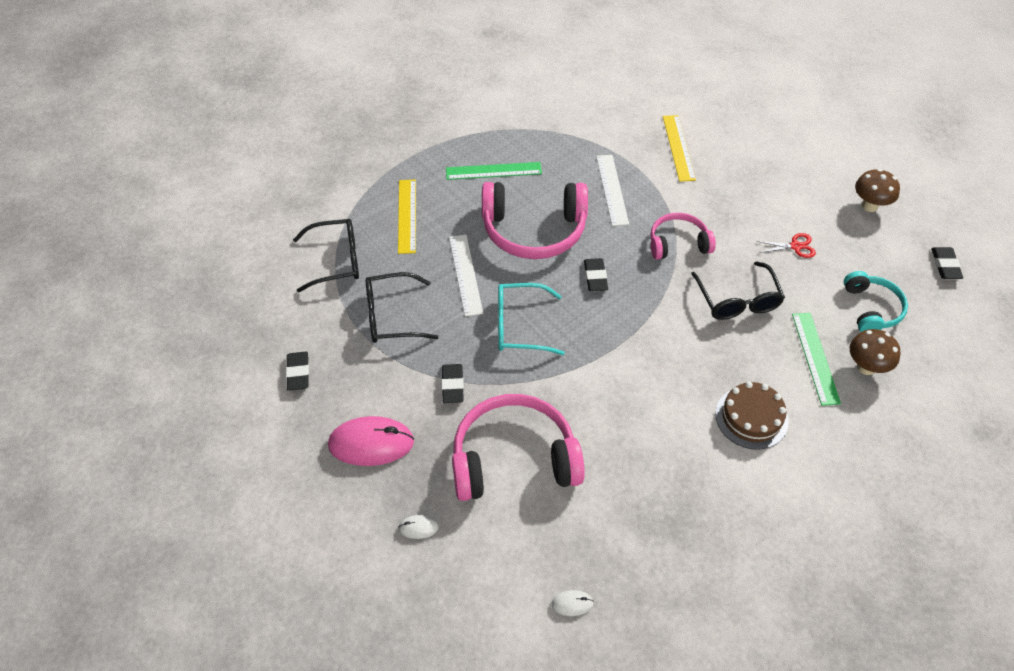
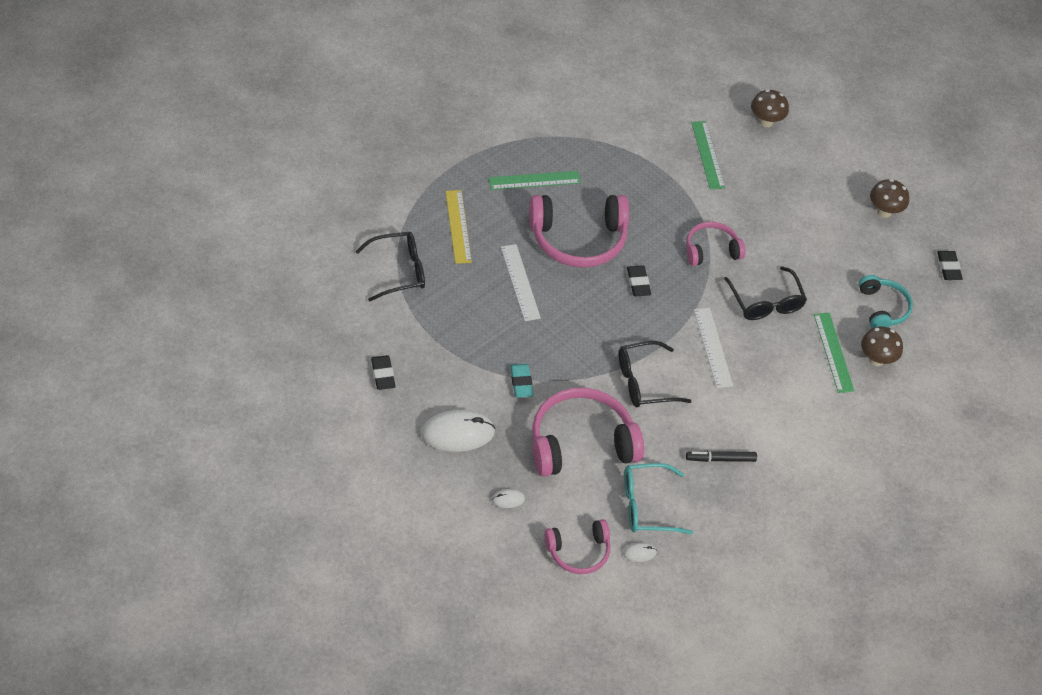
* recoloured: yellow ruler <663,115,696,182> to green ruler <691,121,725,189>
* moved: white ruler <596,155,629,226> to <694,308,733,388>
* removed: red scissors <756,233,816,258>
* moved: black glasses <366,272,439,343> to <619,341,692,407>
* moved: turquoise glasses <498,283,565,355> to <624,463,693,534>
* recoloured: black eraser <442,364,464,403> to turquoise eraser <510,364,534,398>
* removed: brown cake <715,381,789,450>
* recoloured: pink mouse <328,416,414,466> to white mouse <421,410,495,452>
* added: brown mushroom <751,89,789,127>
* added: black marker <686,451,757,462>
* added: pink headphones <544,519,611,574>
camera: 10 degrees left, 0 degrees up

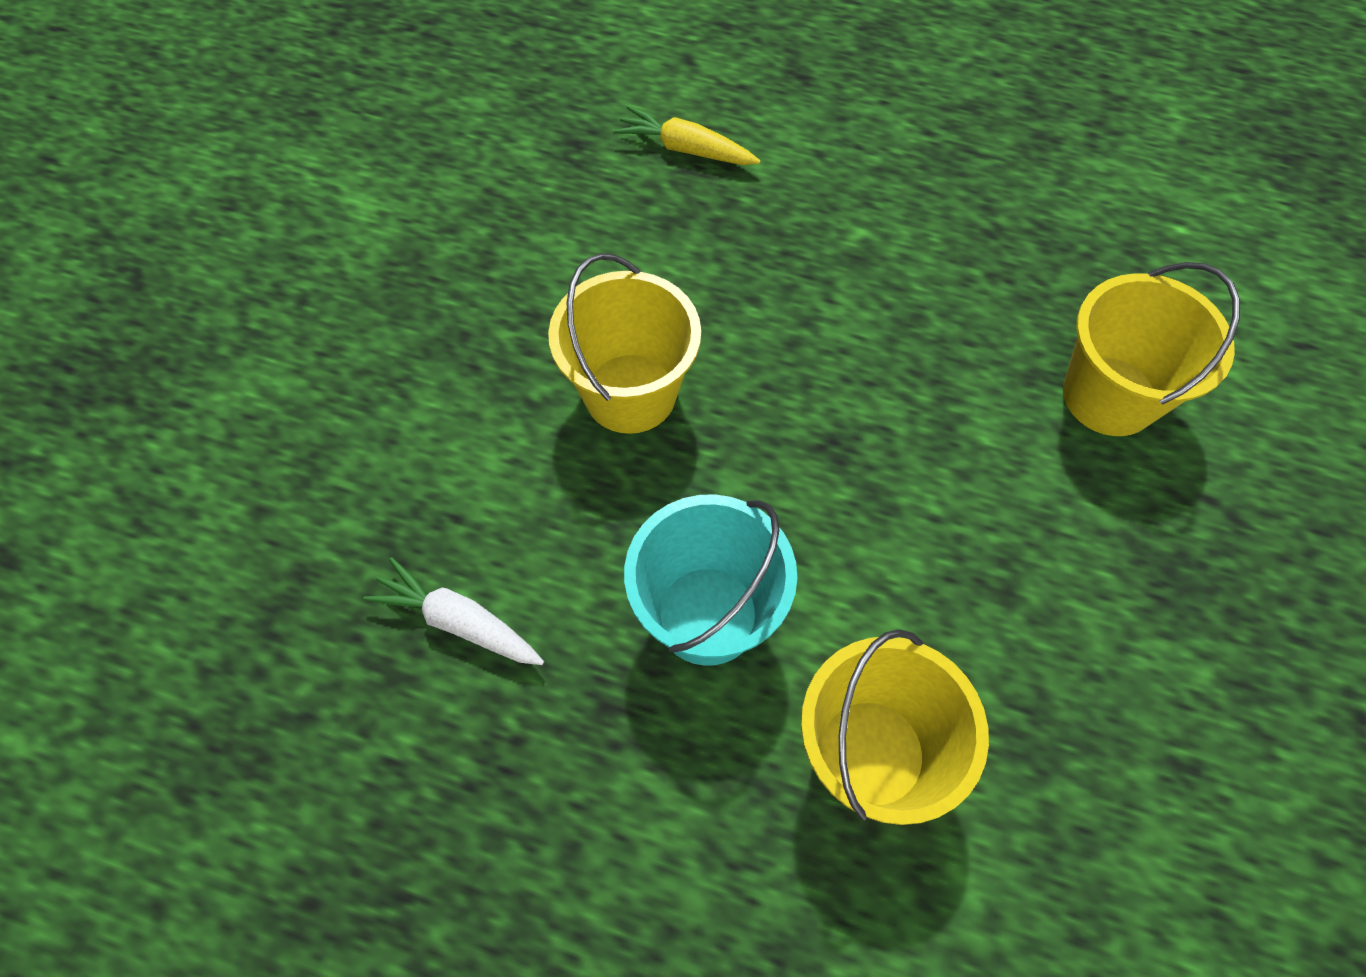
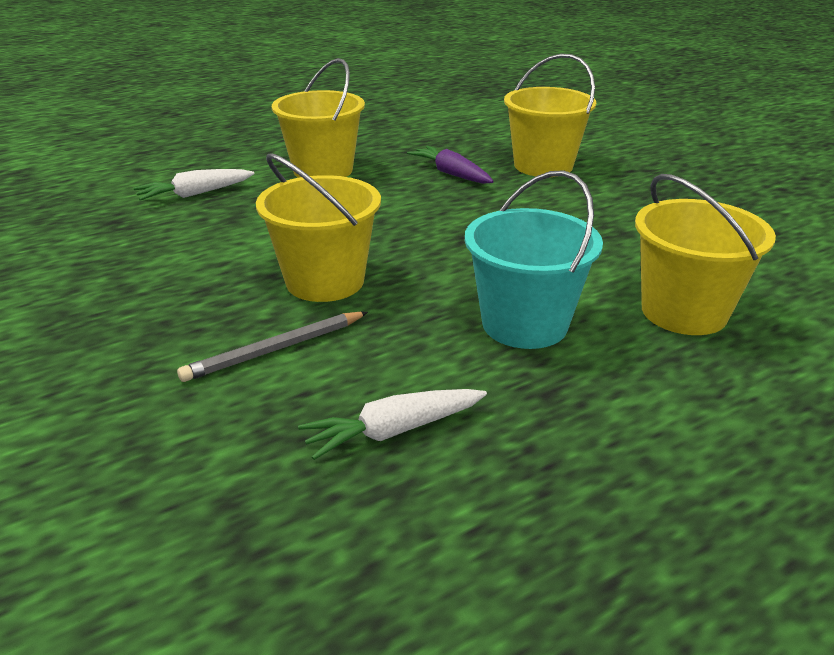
* recoloured: yellow carrot <613,106,761,165> to white carrot <133,169,255,201>
* added: yellow bucket <272,58,365,178>
* added: purple carrot <407,146,494,184>
* added: grey pencil <177,312,368,382>
camera: 50 degrees left, 30 degrees down

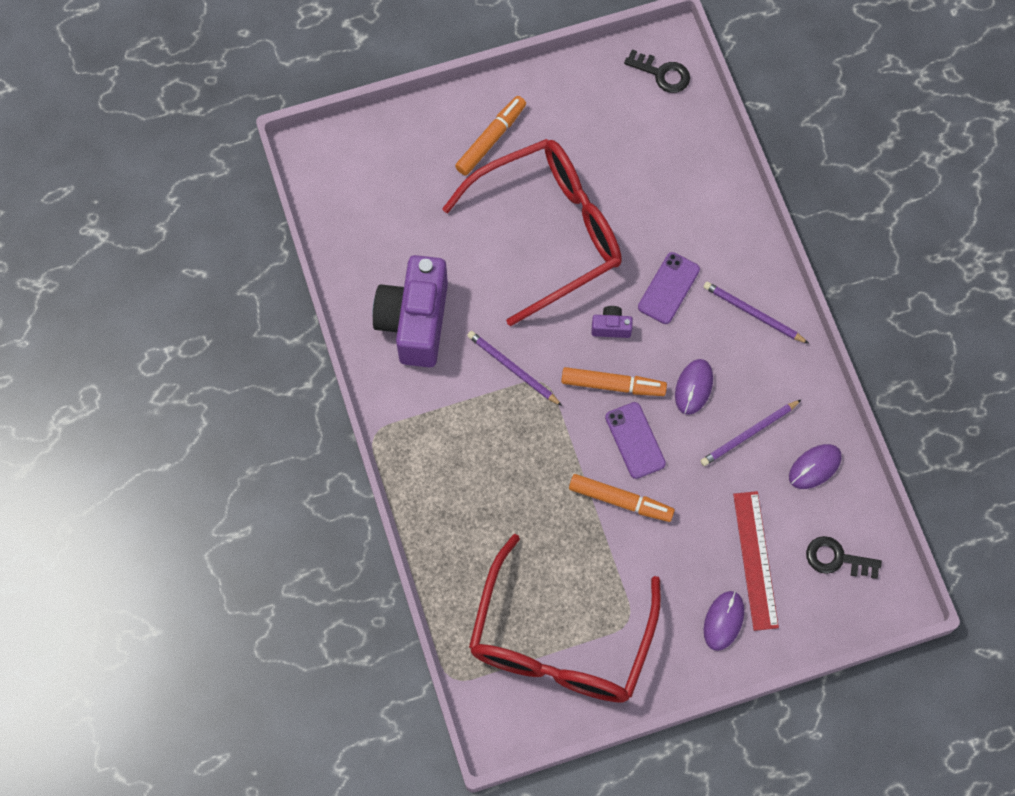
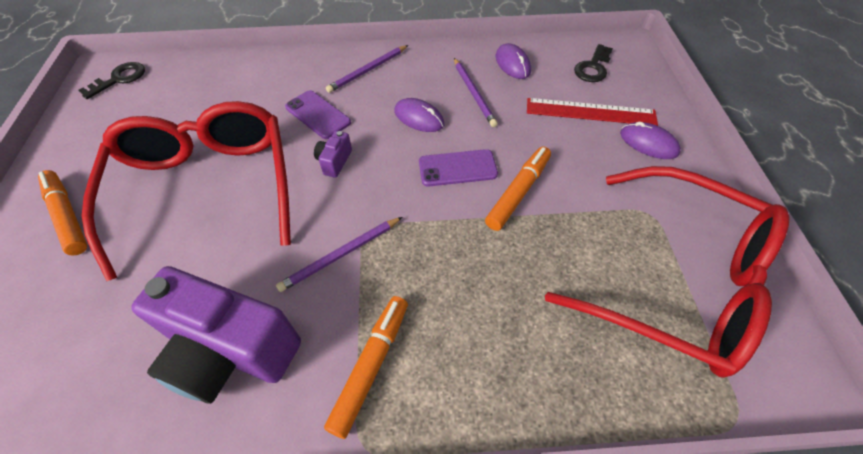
* moved: orange marker <561,367,667,396> to <324,296,408,439>
camera: 75 degrees left, 15 degrees down

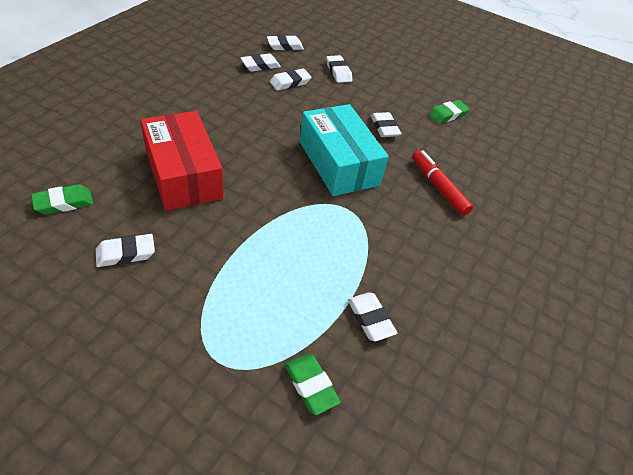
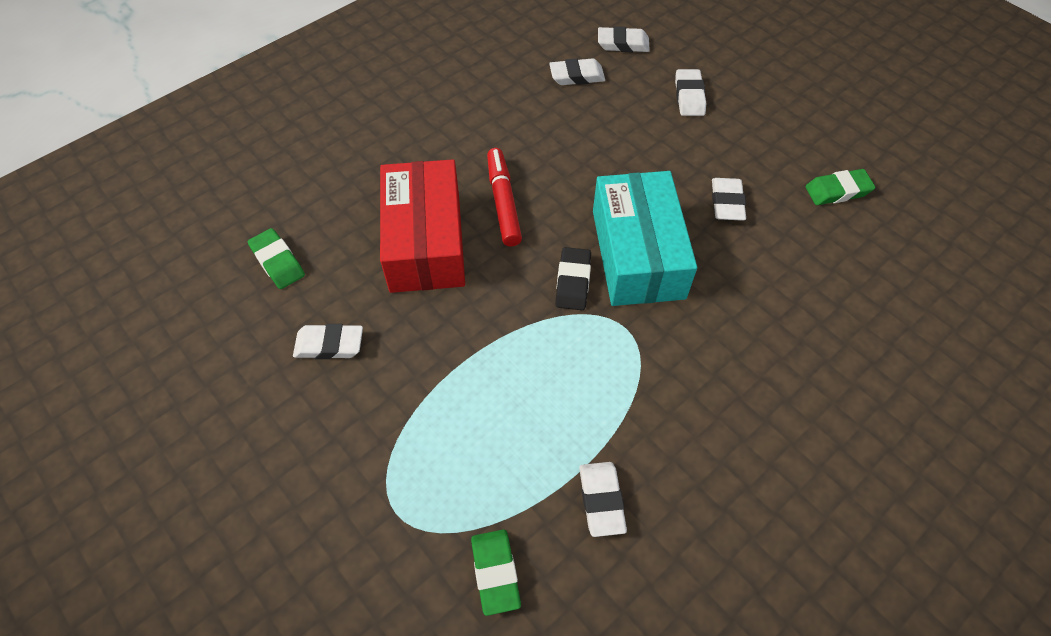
* removed: white eraser <270,69,311,91>
* moved: red marker <412,150,473,216> to <487,148,522,246>
* turned: green eraser <31,184,93,214> = <248,228,305,289> 60 degrees clockwise
* added: black eraser <555,247,591,310>
camera: 25 degrees right, 10 degrees up

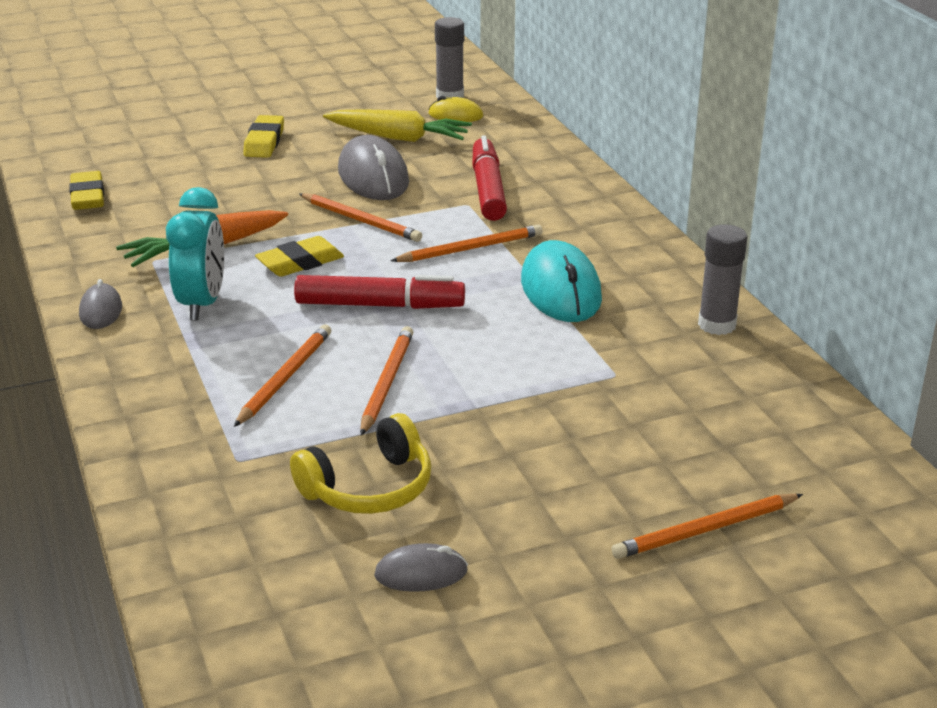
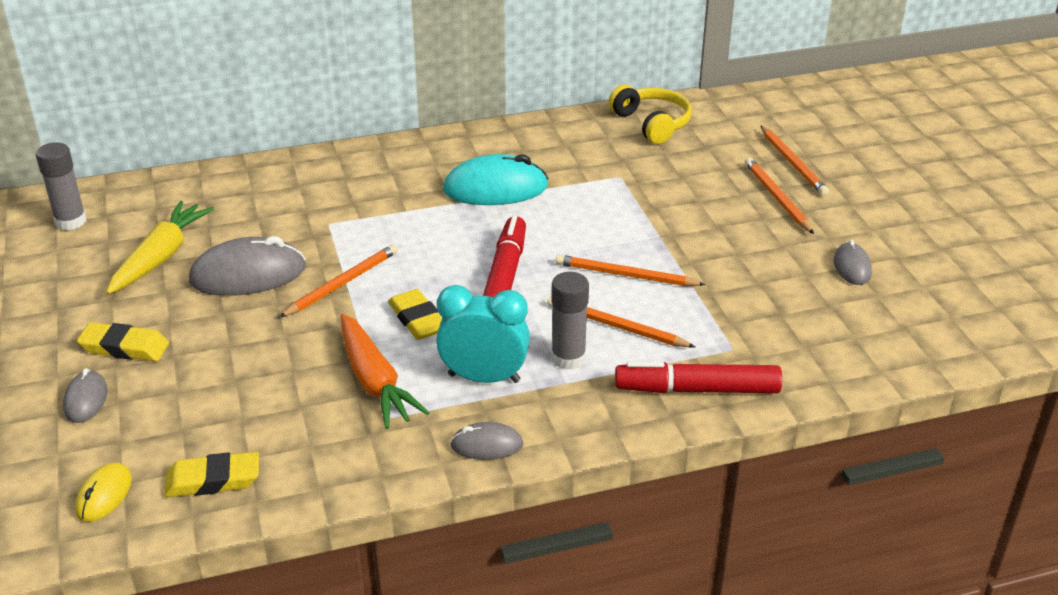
* moved: yellow mouse <428,96,483,122> to <75,463,132,522>
* moved: red marker <472,135,507,221> to <615,361,782,393>
* moved: grey glue stick <698,224,747,335> to <551,272,589,370>
* moved: orange pencil <390,225,543,262> to <745,158,814,234>
* moved: yellow headphones <290,413,431,514> to <609,85,692,144>
* added: grey mouse <63,368,107,423>
camera: 85 degrees left, 5 degrees up

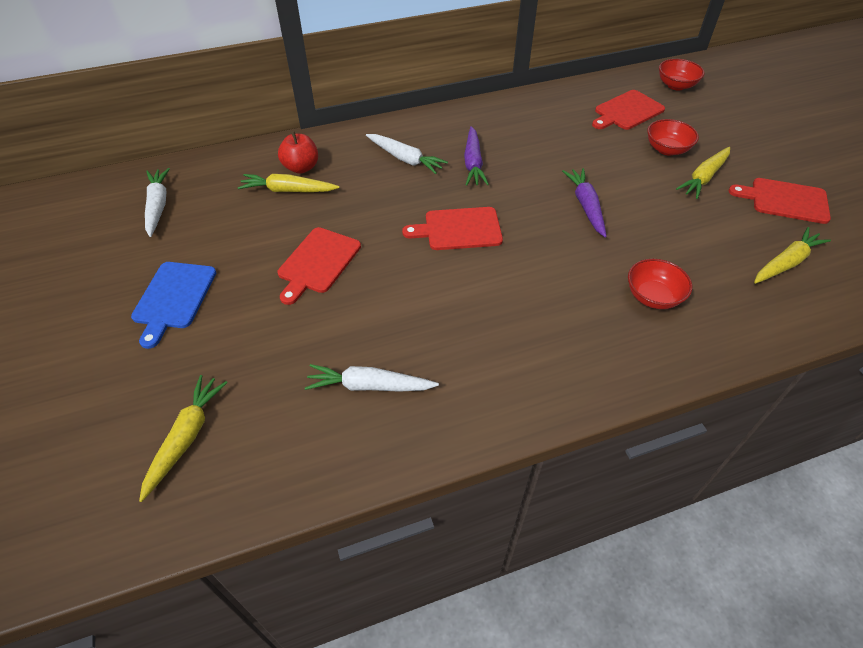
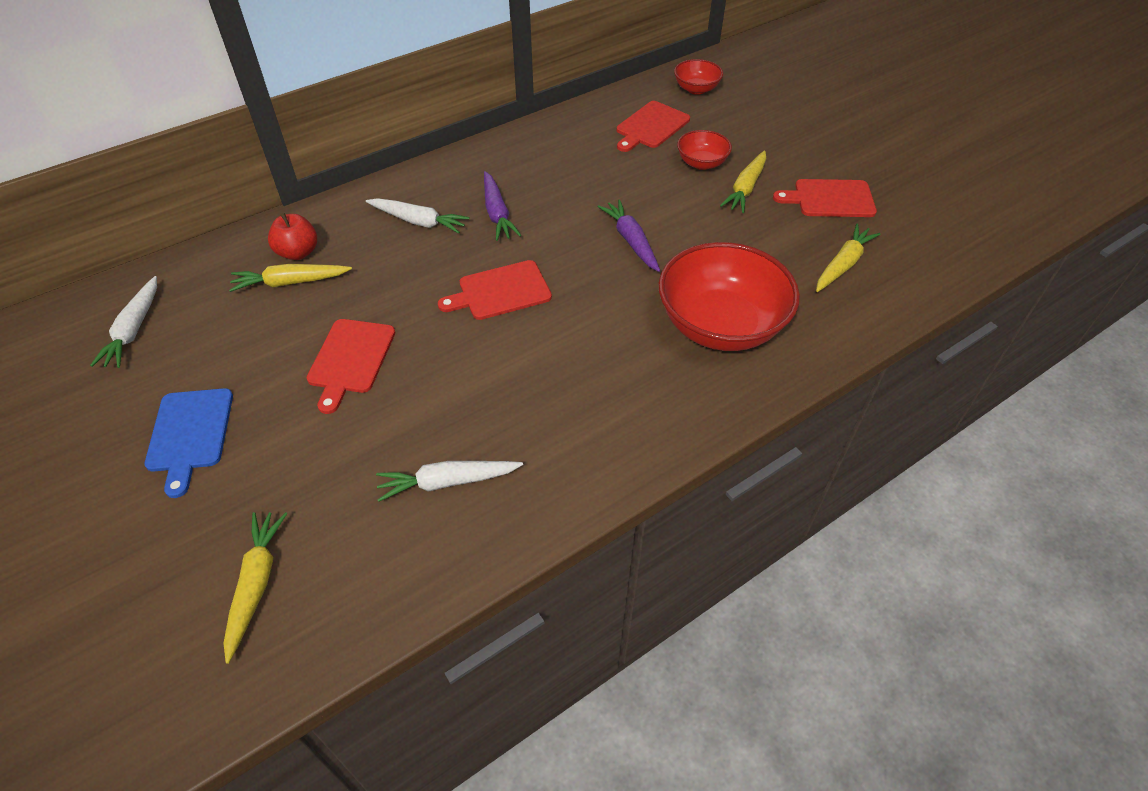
* turned: white carrot <145,168,170,237> = <90,276,157,368> 150 degrees counterclockwise
* resized: red bowl <628,259,692,309> = <659,242,800,351> x2.06
camera: 15 degrees left, 0 degrees up

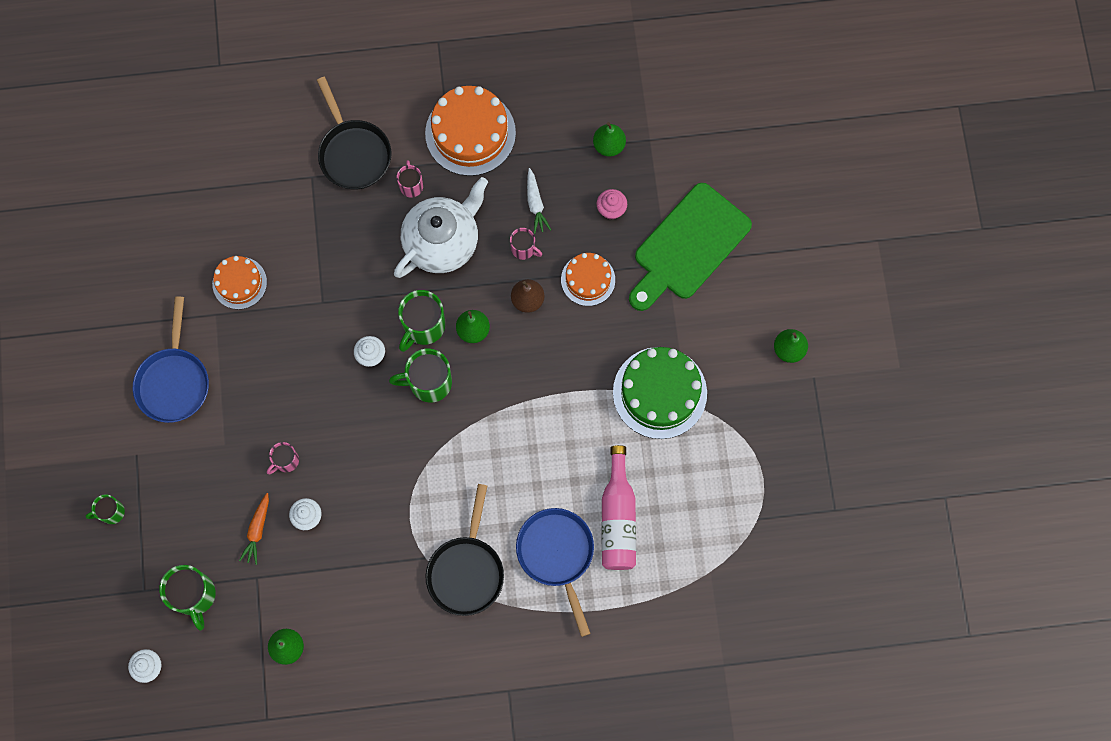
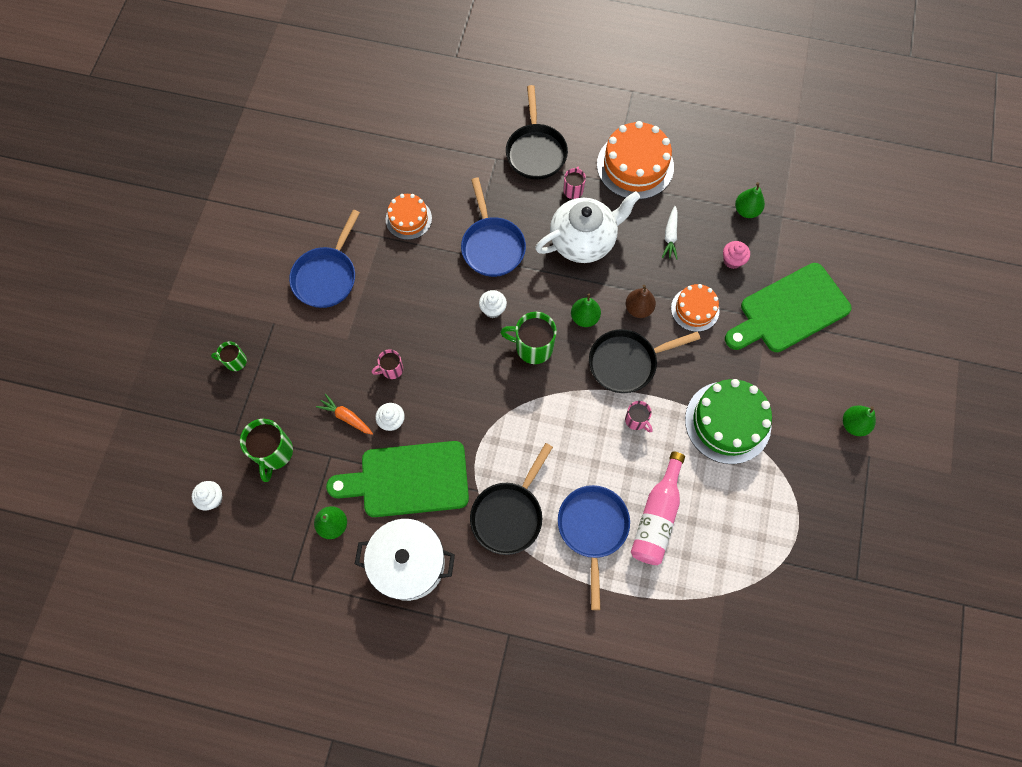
* moved: pink mug <510,228,542,260> to <625,401,653,432>
* removed: green mug <398,290,445,352>
* turned: orange carrot <239,493,269,565> = <316,394,373,435> 90 degrees clockwise
* added: blue pan <461,178,526,277>
* added: black pan <589,329,700,393>
* added: green cutting board <326,441,469,517>
* added: white pot <355,519,455,601>
camera: 20 degrees right, 5 degrees down

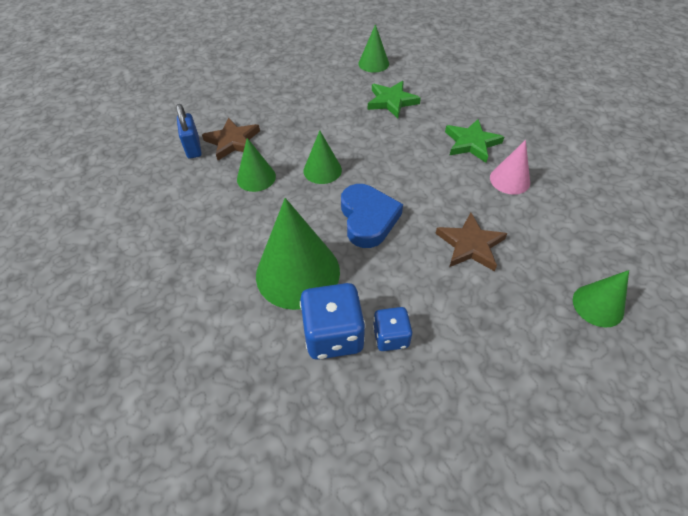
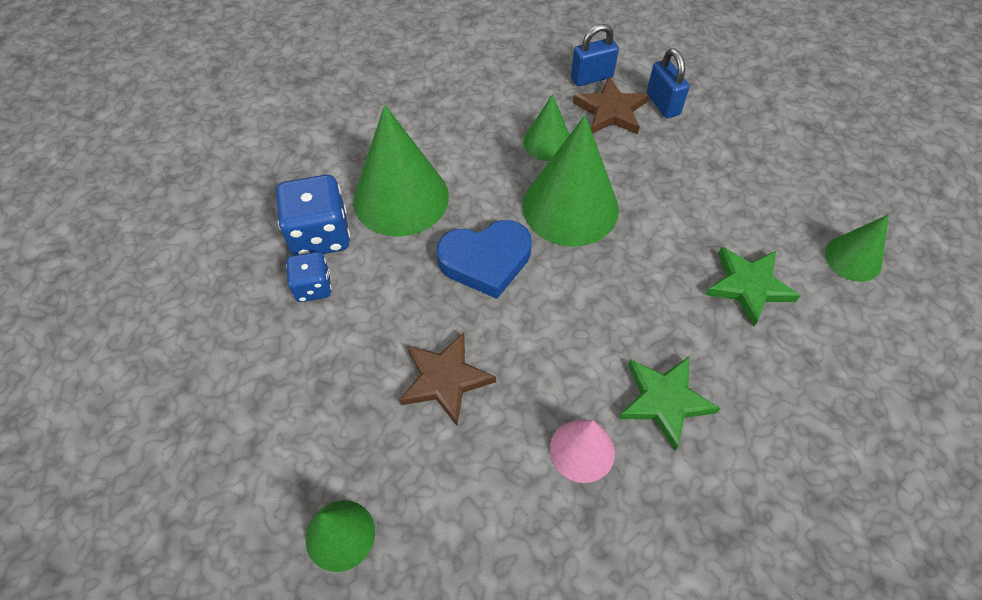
* resized: green cone <303,131,342,184> = <522,115,619,247> x1.83
* added: blue padlock <647,48,690,118>
camera: 85 degrees right, 5 degrees up

